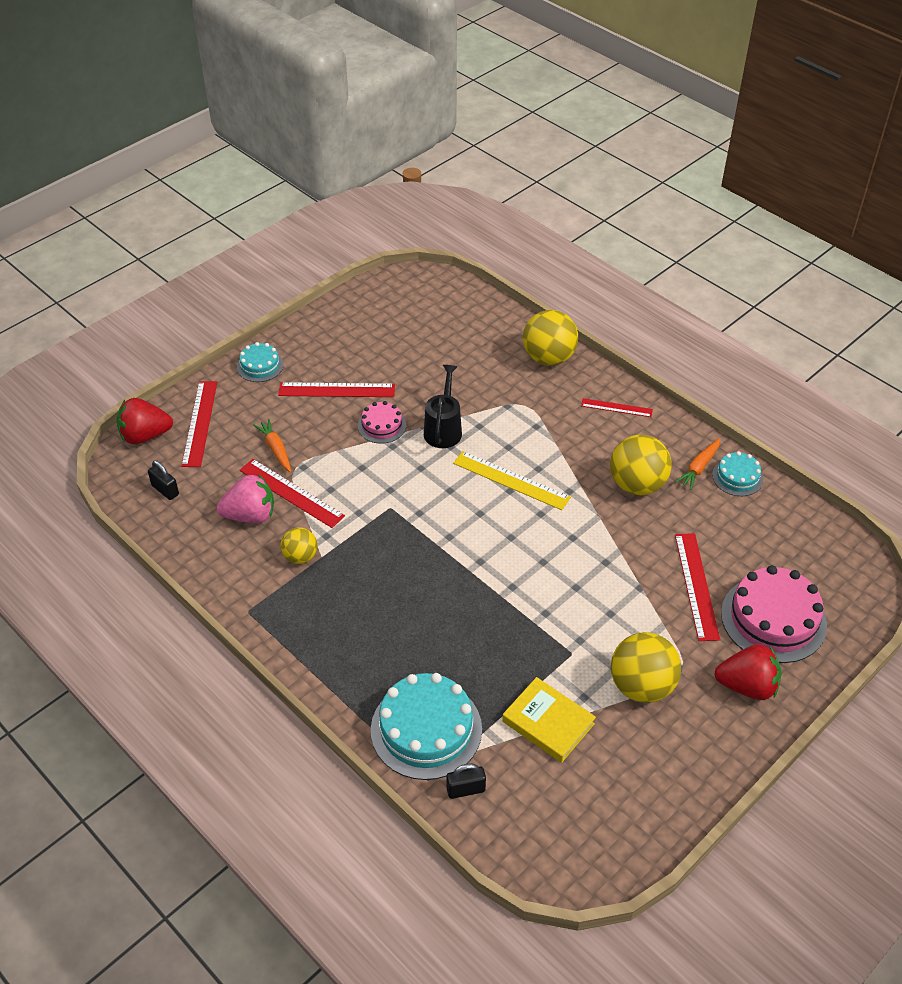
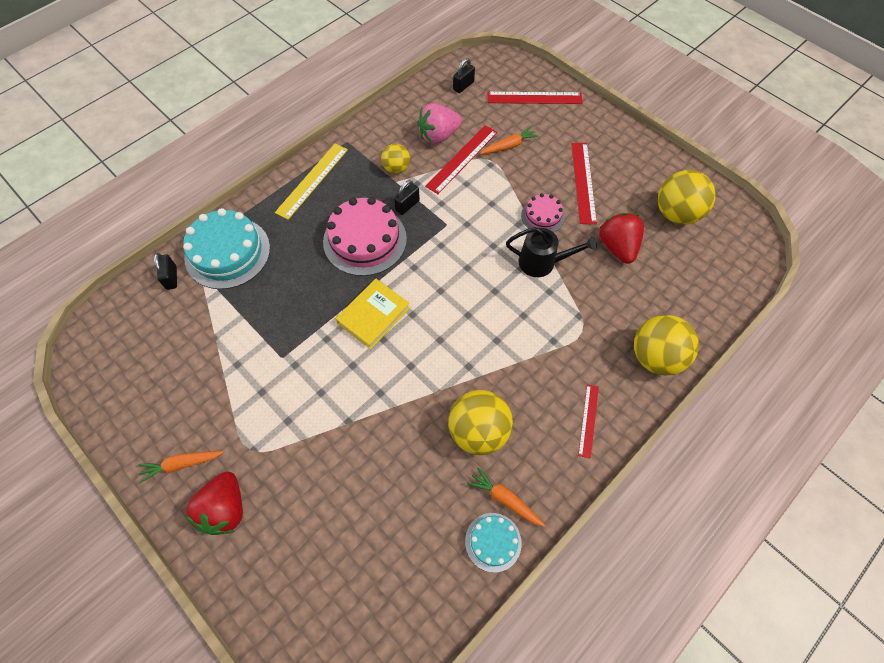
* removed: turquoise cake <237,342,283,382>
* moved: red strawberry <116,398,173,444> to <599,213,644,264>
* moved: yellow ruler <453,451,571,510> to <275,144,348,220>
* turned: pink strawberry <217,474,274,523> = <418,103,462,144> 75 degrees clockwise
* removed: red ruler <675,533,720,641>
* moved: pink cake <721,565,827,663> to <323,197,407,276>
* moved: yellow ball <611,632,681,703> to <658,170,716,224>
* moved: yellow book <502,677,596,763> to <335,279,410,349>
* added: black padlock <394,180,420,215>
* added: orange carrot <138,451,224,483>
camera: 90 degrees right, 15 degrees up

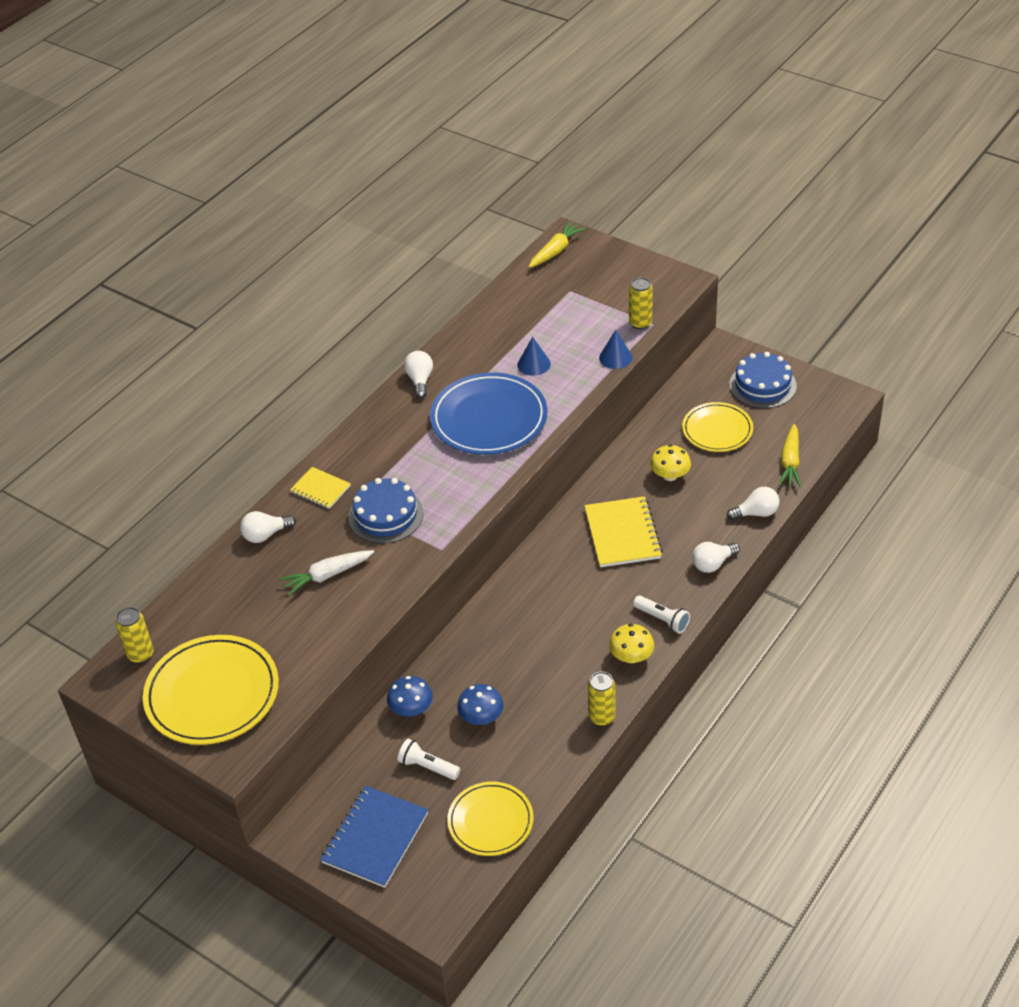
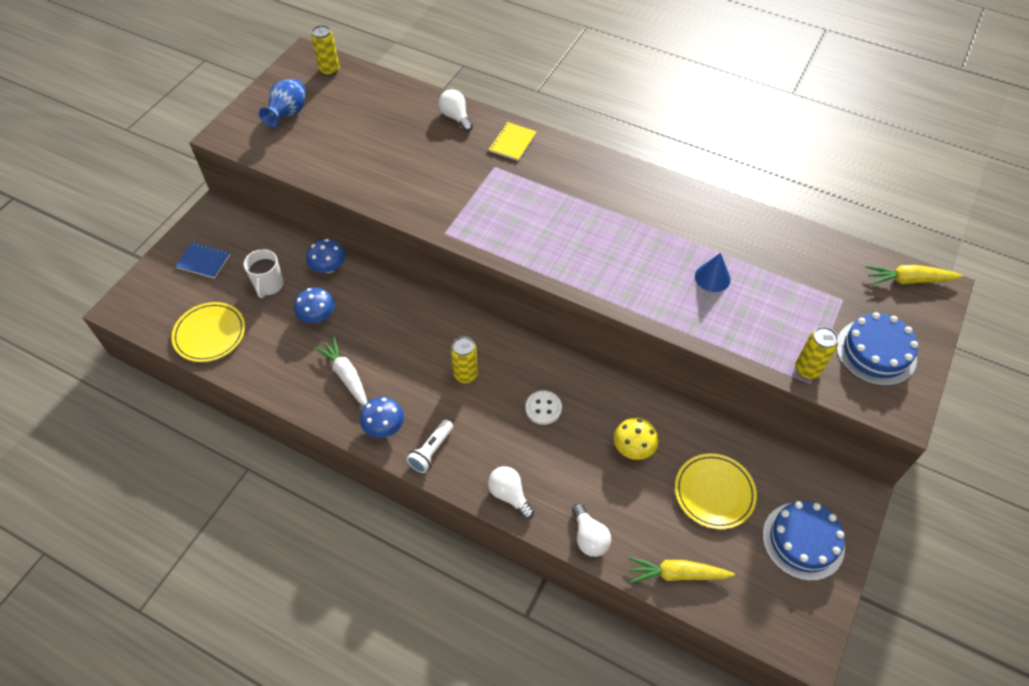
* turned: yellow carrot <529,221,586,268> = <865,265,963,285> 150 degrees clockwise
* removed: blue cone <599,330,632,369>
* removed: white light bulb <404,351,433,398>
* removed: blue plate <430,372,547,455>
* moved: blue cake <349,478,423,543> to <836,312,918,386>
* replaced: yellow notebook <584,496,663,567> to white button <525,391,562,425>
* moved: white carrot <279,550,374,596> to <315,337,367,406>
* recoloured: yellow mushroom <609,624,654,663> to blue mushroom <360,397,404,438>
* replaced: yellow plate <143,635,279,745> to blue vase <259,79,306,127>
* moved: yellow can <588,672,616,726> to <451,337,478,384>
* replaced: white flashlight <398,739,460,780> to white mug <244,249,284,298>
* resized: blue notebook <320,786,428,888> = <176,242,231,278> x0.58
camera: 80 degrees right, 10 degrees up

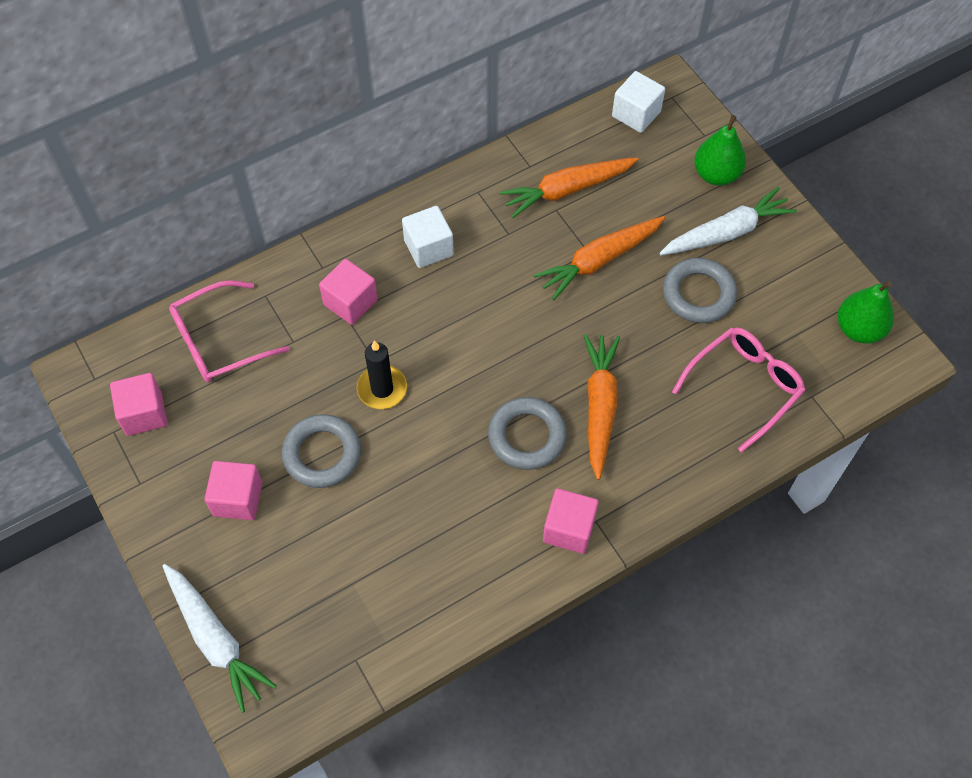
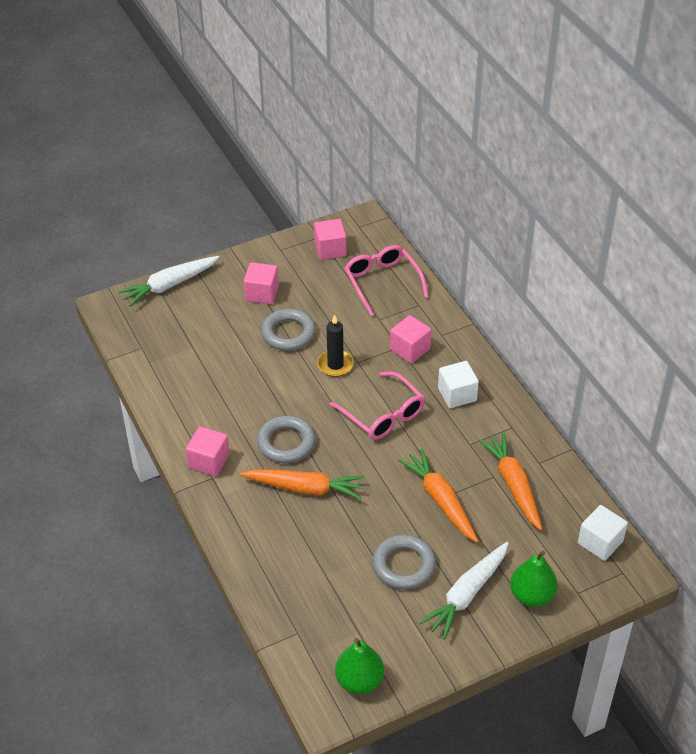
* turned: white carrot <659,187,797,255> = <419,542,509,639> 60 degrees clockwise
* moved: pink glasses <672,327,806,453> to <330,371,425,440>
camera: 95 degrees right, 15 degrees down

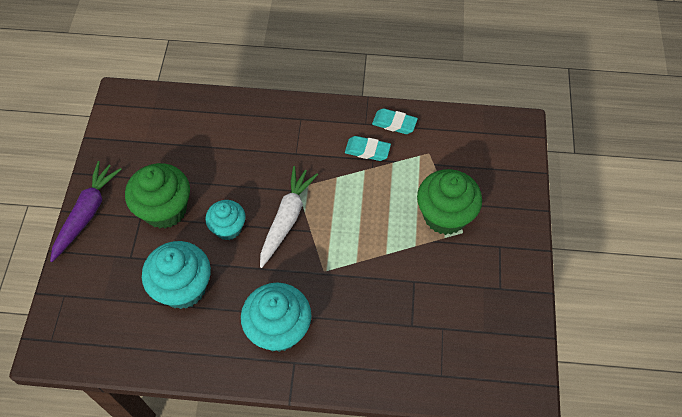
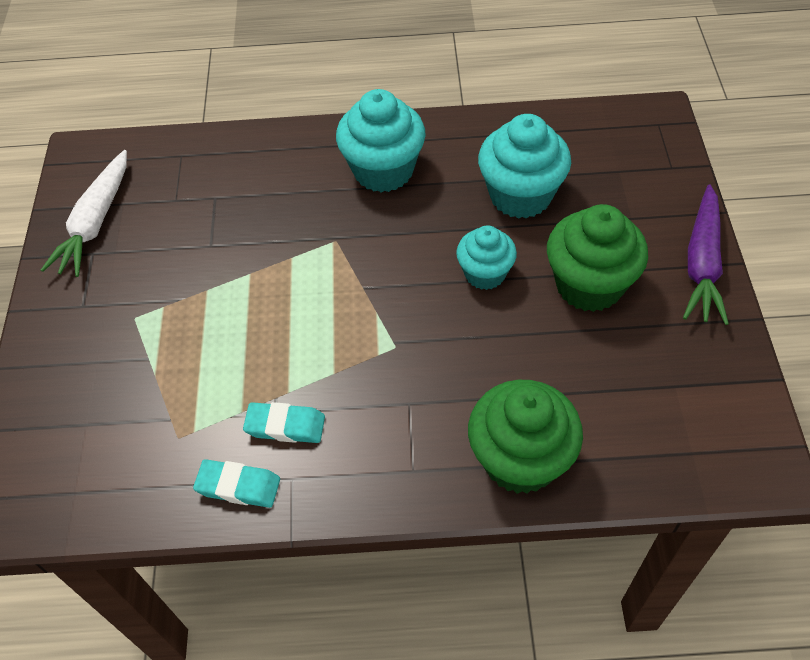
* moved: white carrot <260,166,318,268> to <41,150,127,277>
* moved: green cupcake <417,169,482,235> to <468,380,583,494>
camera: 175 degrees right, 5 degrees down

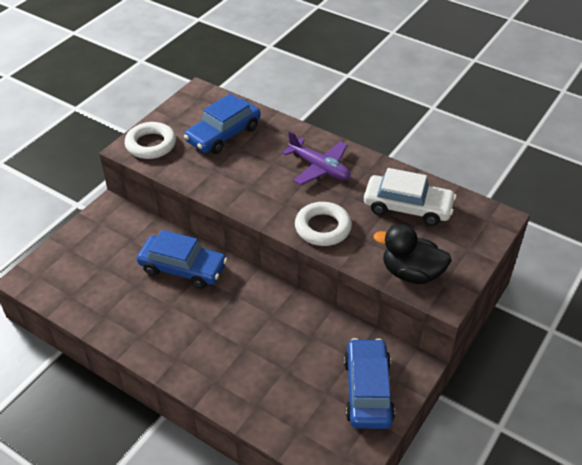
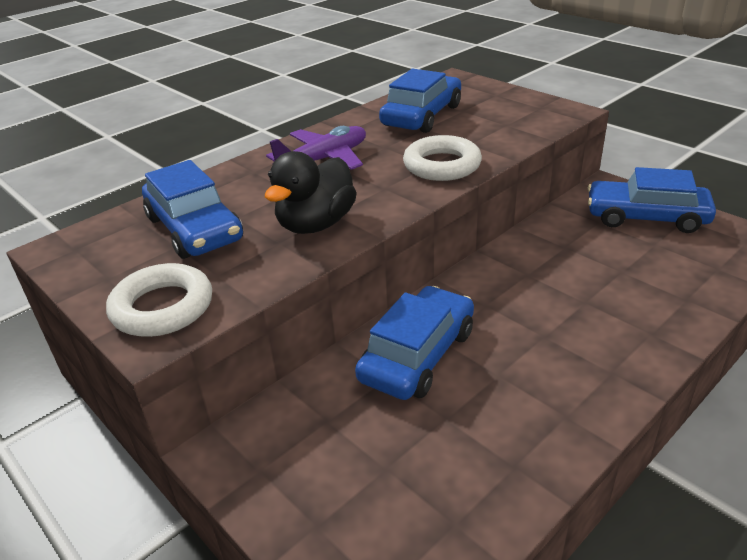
* recoloured: white car <364,168,457,226> to blue car <379,69,461,133>
* moved: black duck <373,224,452,284> to <265,151,357,234>
camera: 75 degrees left, 10 degrees down

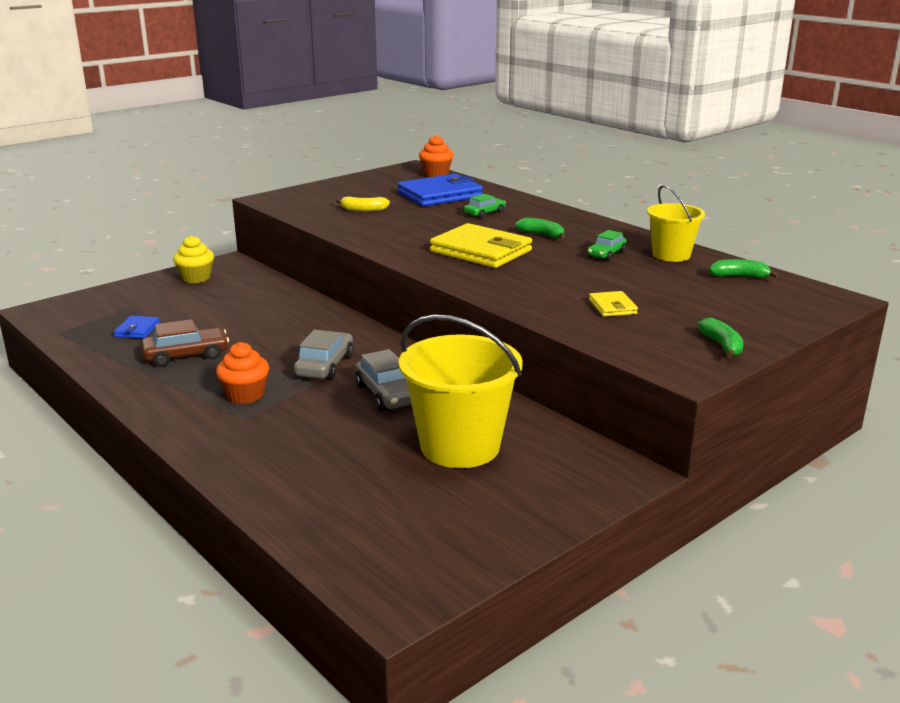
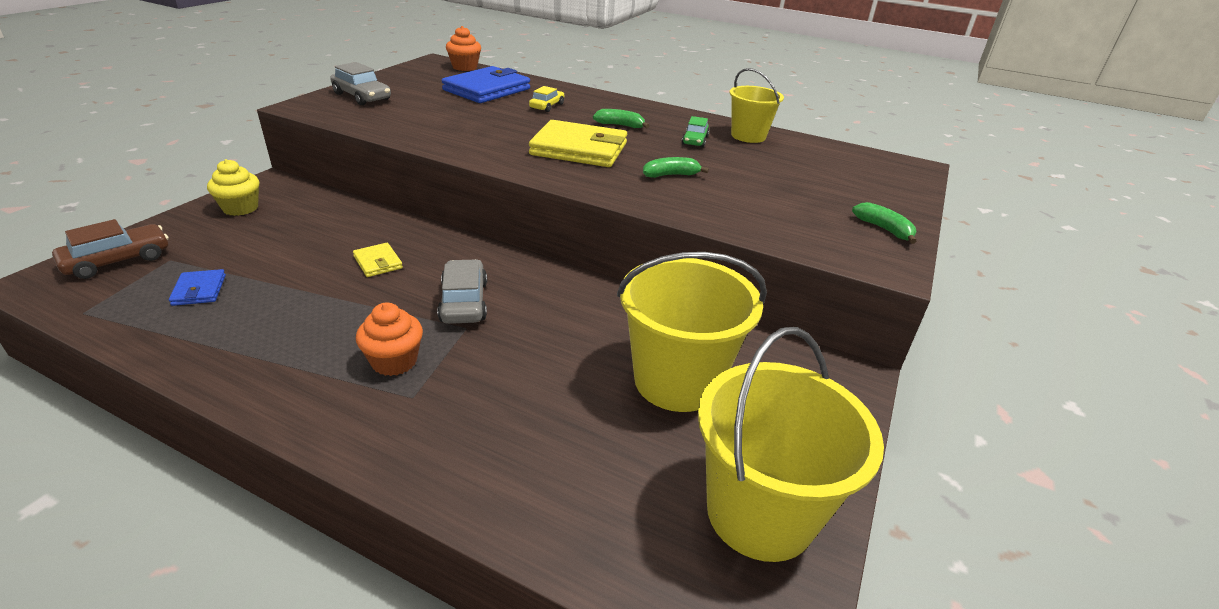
* recoloured: green car <464,194,506,218> to yellow car <529,86,564,112>
* removed: yellow banana <336,197,390,212>
* moved: green banana <709,259,778,278> to <643,157,709,178>
* moved: yellow wallet <589,291,638,317> to <353,243,403,277>
* moved: brown car <141,319,229,367> to <52,219,169,279>
* moved: grey car <355,349,411,411> to <330,62,391,105>
* added: yellow bucket <698,327,884,562>
camera: 25 degrees left, 10 degrees up

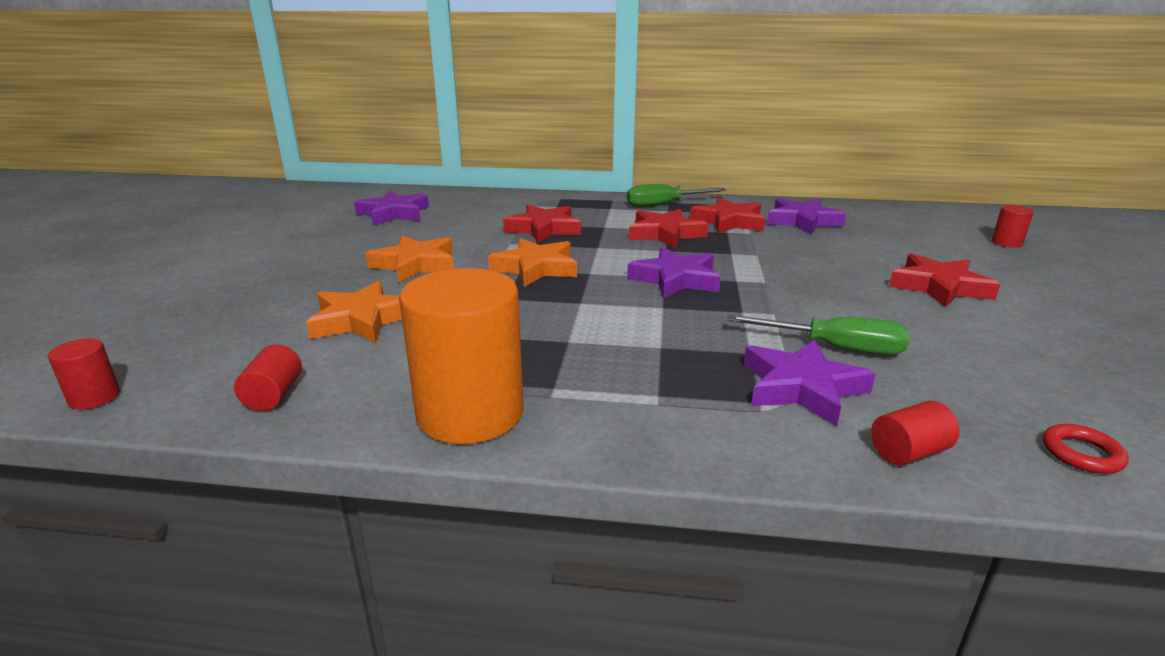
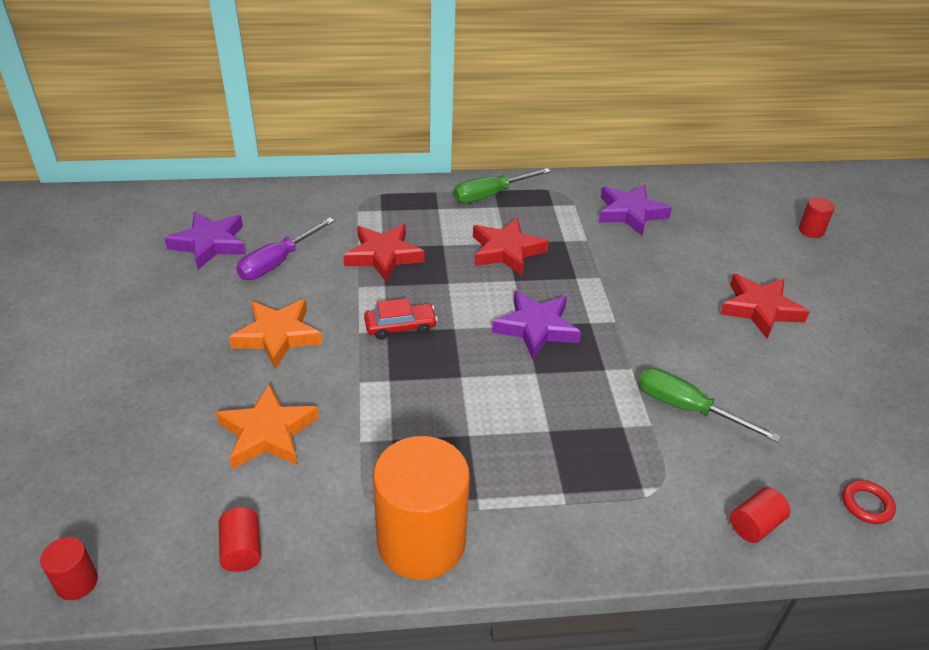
* removed: red star <690,197,765,234>
* replaced: orange star <488,238,577,287> to red car <364,298,438,340>
* turned: green screwdriver <727,315,909,355> = <638,368,781,443> 150 degrees counterclockwise
* removed: purple star <744,339,876,426>
* added: purple screwdriver <236,218,335,280>
camera: 15 degrees left, 15 degrees up

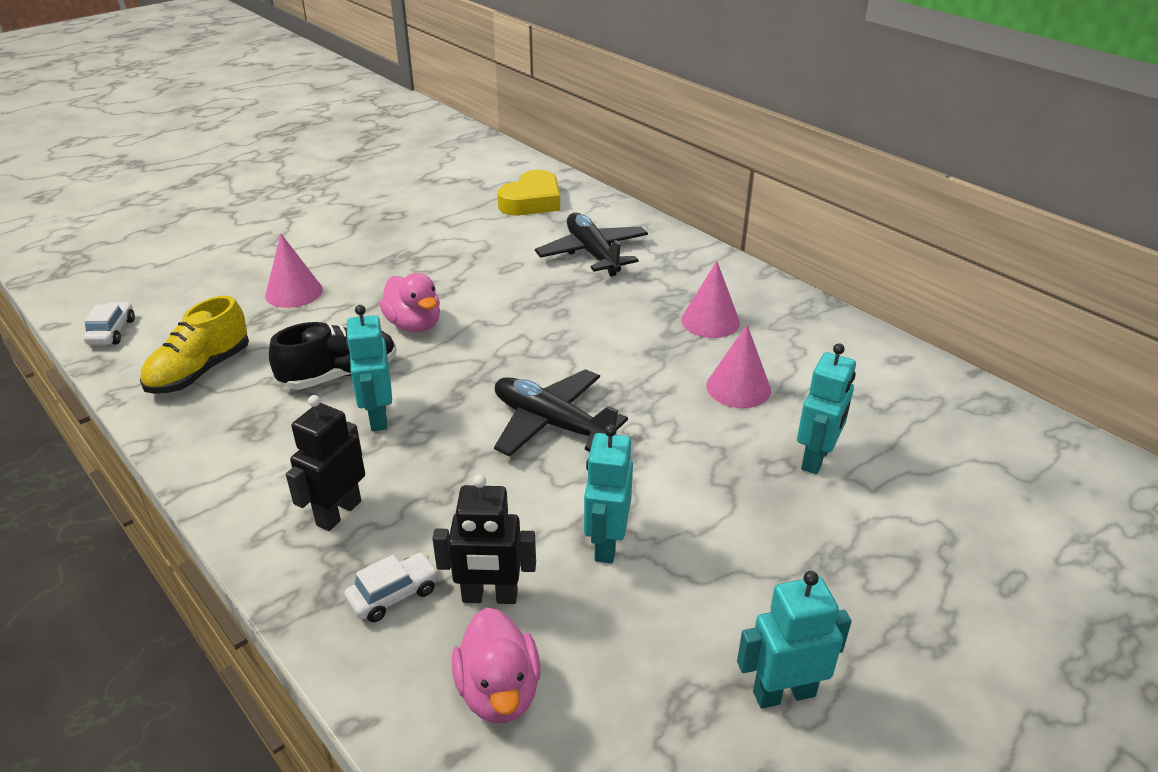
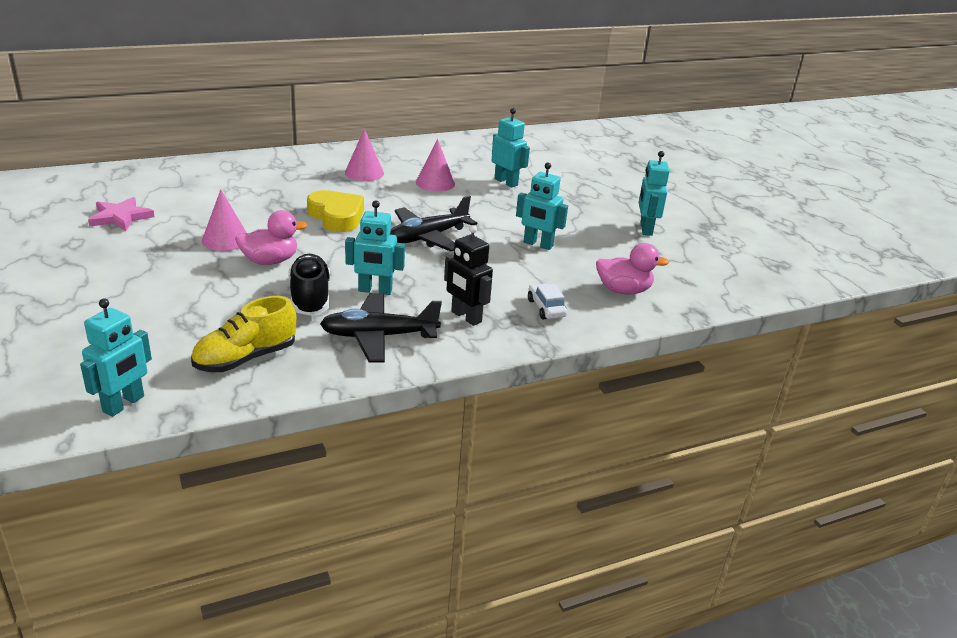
* moved: yellow heart <497,170,560,215> to <307,190,364,232>
* moved: black plane <535,213,648,277> to <320,293,442,362>
* moved: pink cone <265,234,323,308> to <202,189,247,251>
* turned: yellow shoe <140,296,249,394> = <191,296,296,372> 90 degrees clockwise
* replaced: white car <83,302,135,345> to turquoise robot <80,299,152,417>
* removed: black robot <432,475,536,604>
* added: pink star <88,197,155,231>
camera: 75 degrees left, 5 degrees down

